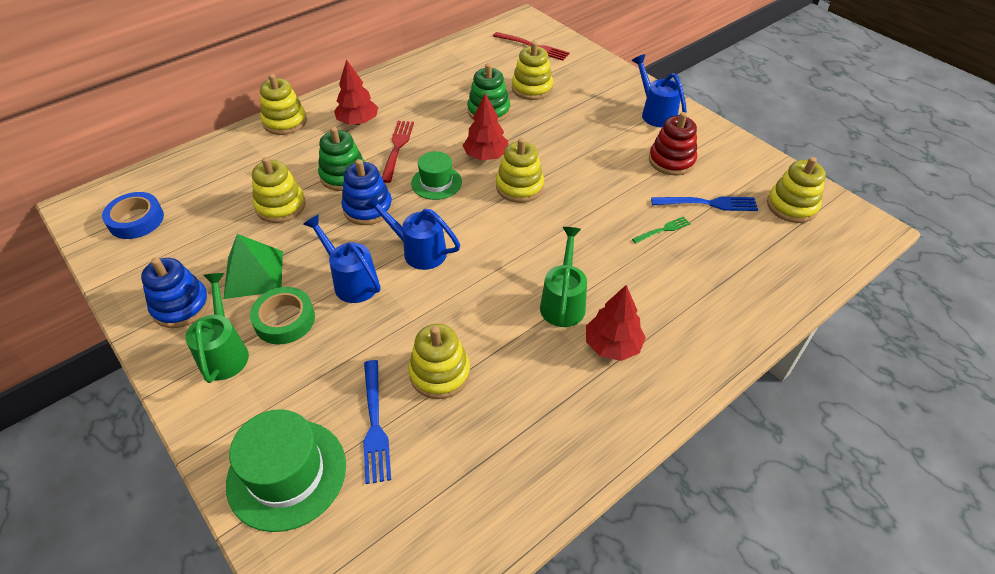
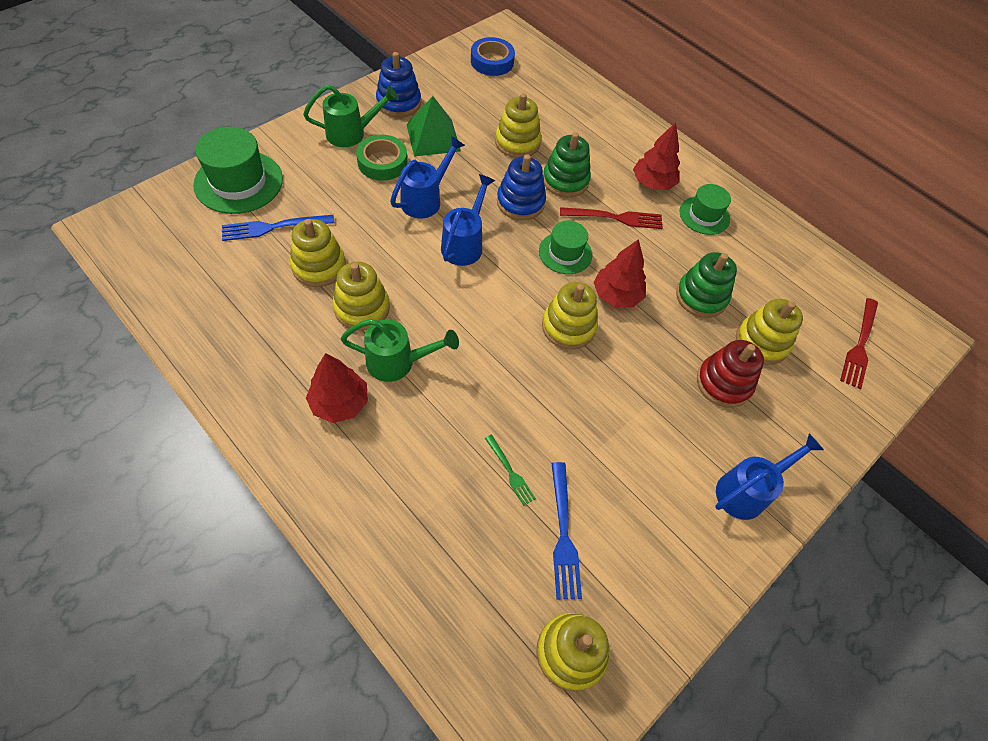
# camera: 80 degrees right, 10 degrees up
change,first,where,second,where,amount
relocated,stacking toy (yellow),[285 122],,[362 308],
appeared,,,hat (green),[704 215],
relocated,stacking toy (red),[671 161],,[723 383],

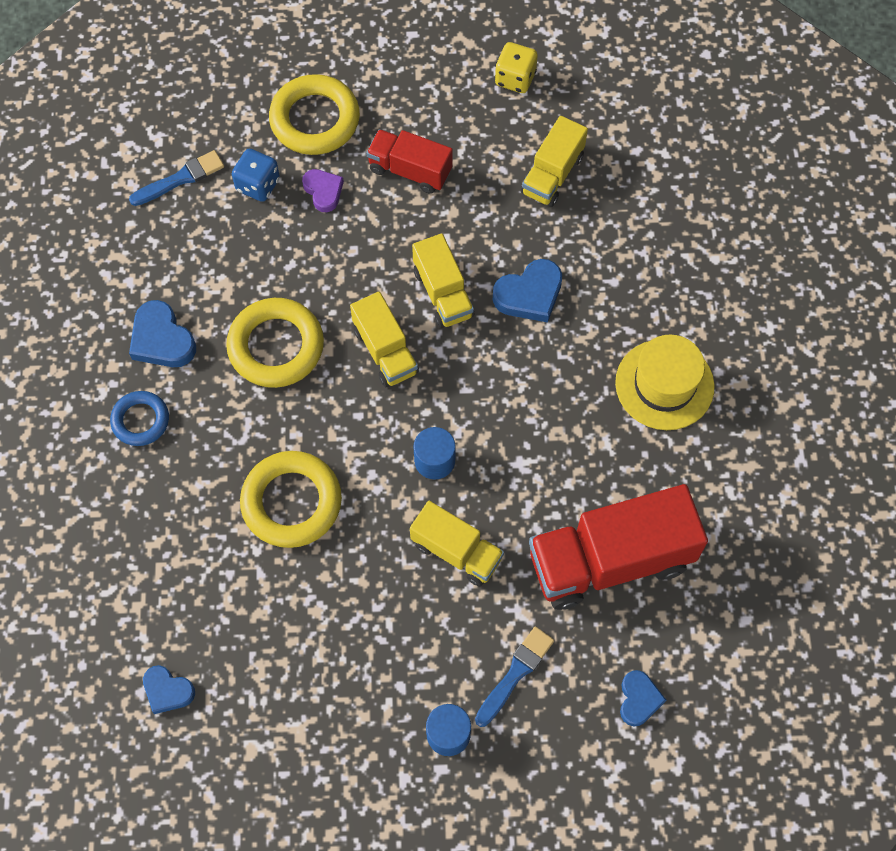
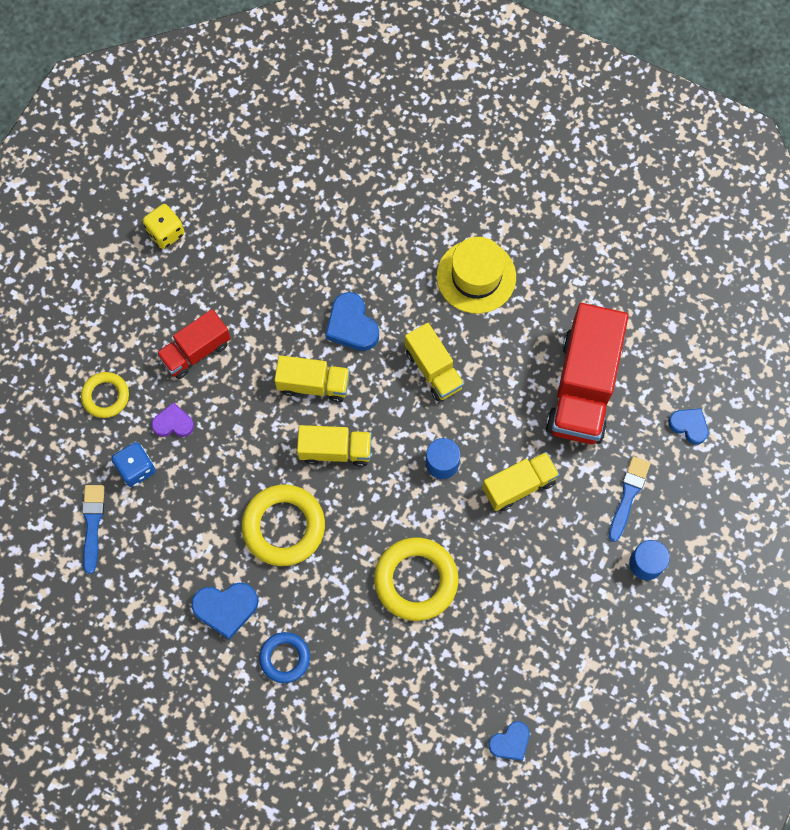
# camera: 60 degrees left, 5 degrees up
change,first,where,second,where,amount
size,ring (yellow),[315 120],,[105 396],x0.59
spun,heart (blue),[529 294],,[352 325],150 degrees clockwise
relocated,truck (yellow),[552 175],,[433 369],
spun,brush (blue),[515 674],,[628 495],45 degrees clockwise

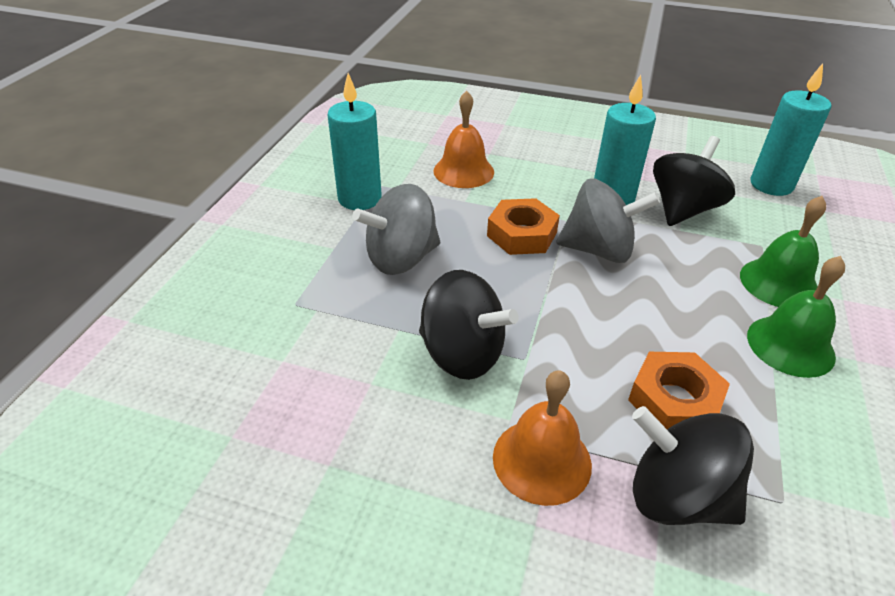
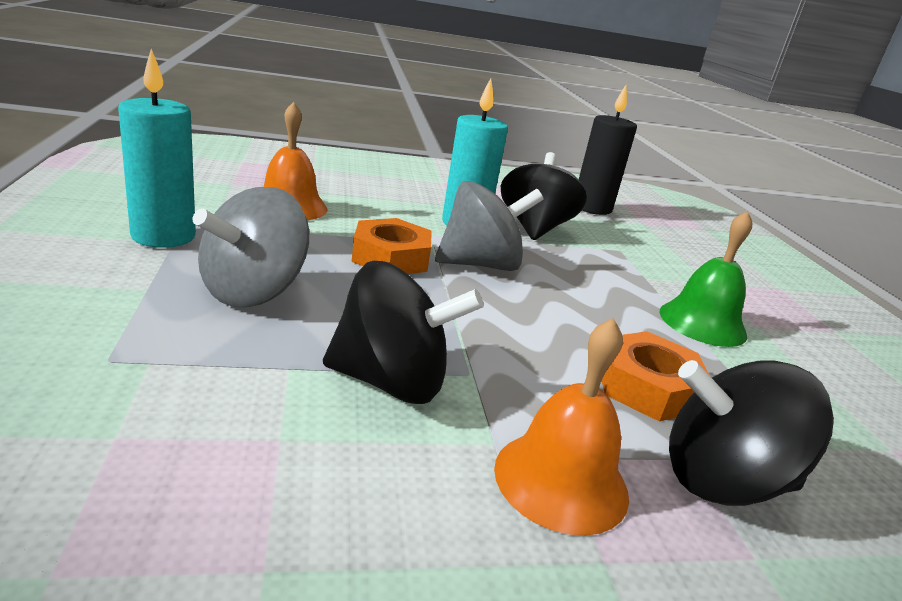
# camera: 30 degrees left, 15 degrees down
change,first,where,second,where,amount
colour,candle (turquoise),[771 185],candle (black),[592 208],
missing,bell (green),[779 283],,,

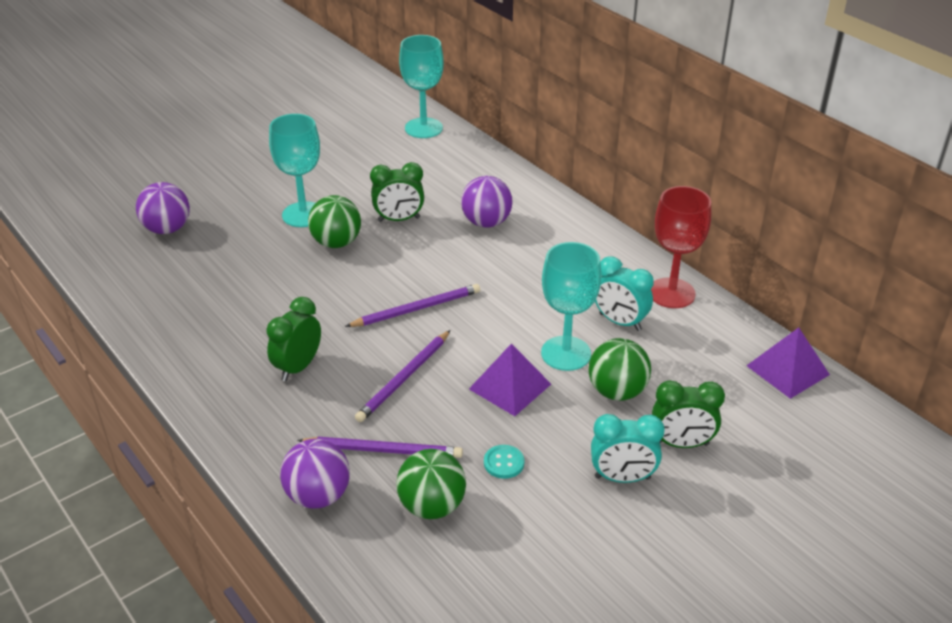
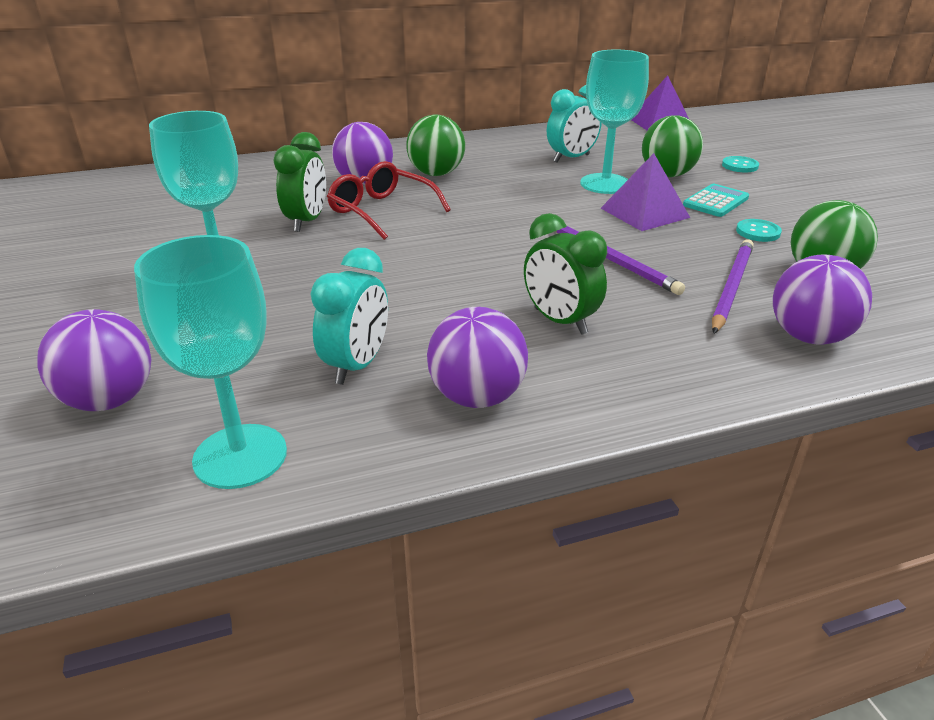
# camera: 70 degrees left, 5 degrees down
change,first,where,second,where,amount
relocated,goblet (turquoise),[423 128],,[240 456],
relocated,clock (turquoise),[622 477],,[357 365],
appeared,,,glasses (red),[382 211],
relocated,ball (green),[336 243],,[436 174],
appeared,,,ball (purple),[477 397],
appeared,,,calculator (turquoise),[715 201],
exchanged,clock (green),[681 443],button (turquoise),[740 166],
missing,pencil (purple),[417 309],,,
missing,goblet (red),[671 293],,,

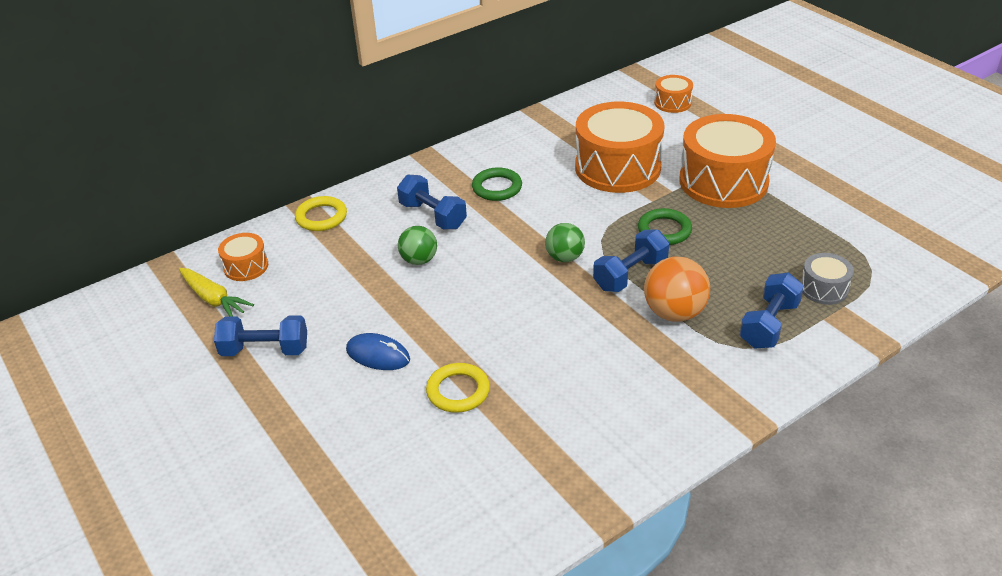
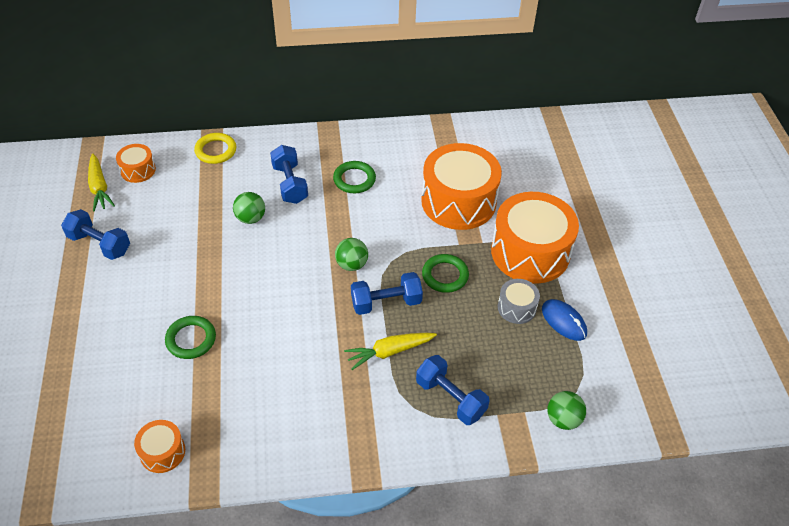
# camera: 25 degrees right, 10 degrees up
change,first,where,second,where,amount
relocated,drum (orange),[672 103],,[162 452],
colour,ring (yellow),[458 391],ring (green),[191 339],
exchanged,ball (orange),[674 313],carrot (yellow),[389 352],
spun,dumbbell (blue),[769 325],,[450 398],75 degrees clockwise
relocated,drum (grey),[824 289],,[516 307],
relocated,mouse (blue),[378 355],,[564 321],
appeared,,,ball (green),[563 419],

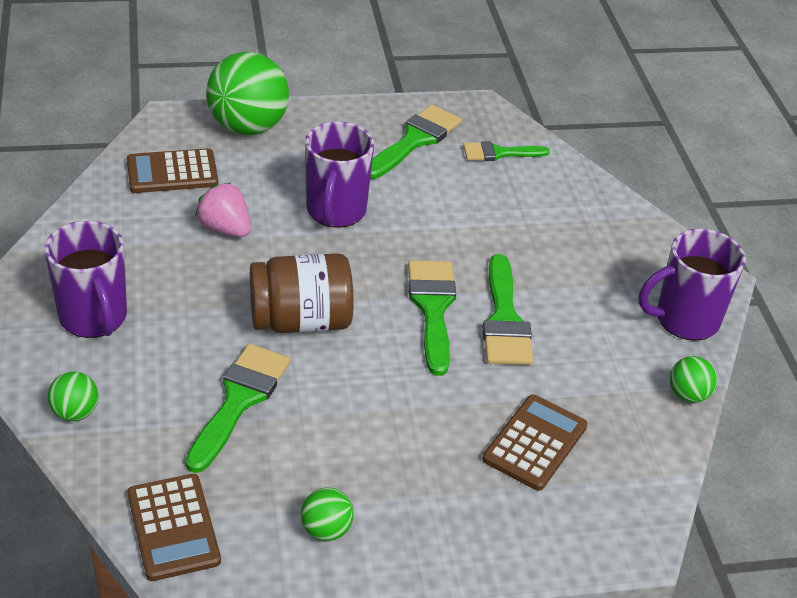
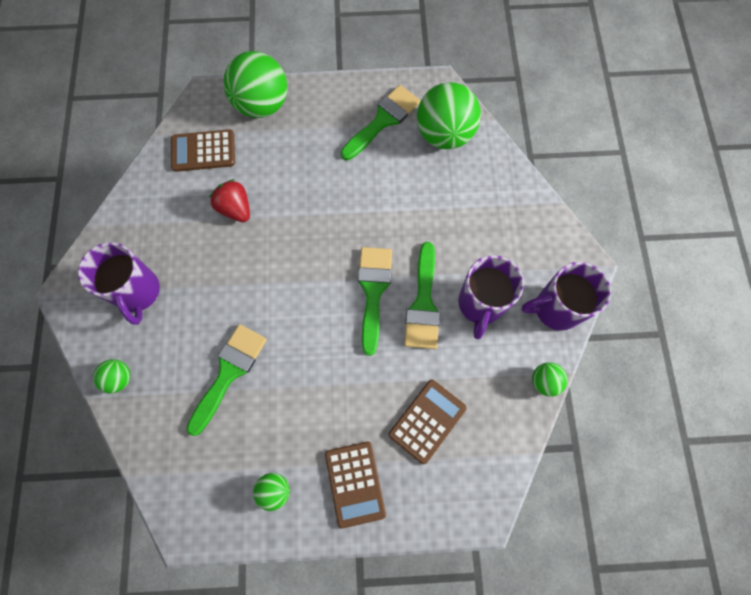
# camera: 10 degrees right, 30 degrees up
change,first,where,second,where,amount
colour,strawberry (pink),[225 229],strawberry (red),[235 208],
relocated,calculator (brown),[173 527],,[355 483],
exchanged,brush (green),[499 153],ball (green),[444 135],
relocated,mug (purple),[335 211],,[480 304],
missing,jar (brown),[301 321],,,

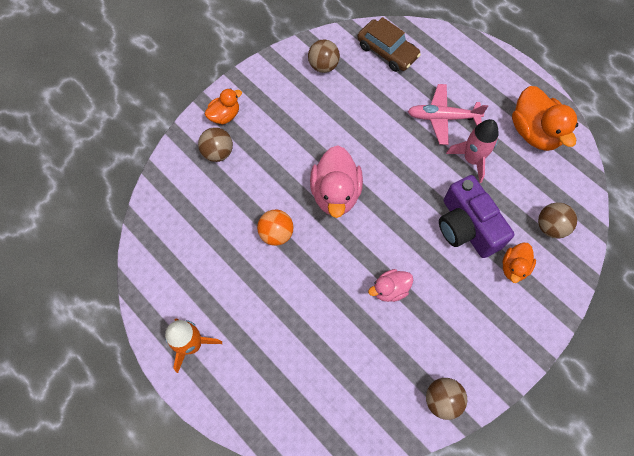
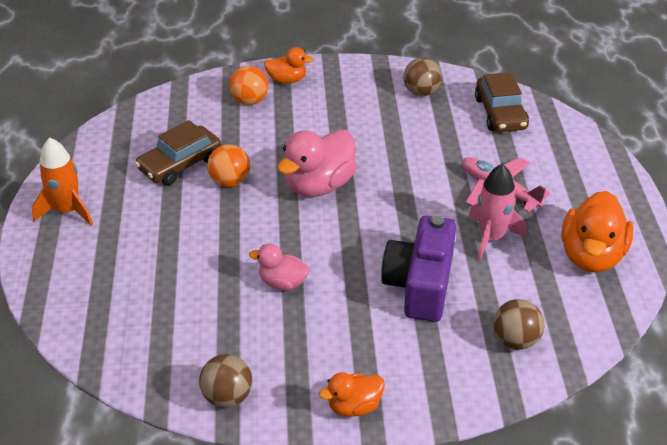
# camera: 40 degrees right, 25 degrees down
change,first,where,second,where,amount
appeared,,,car (brown),[180 164],
colour,ball (brown),[218 153],ball (orange),[250 101],
relocated,duck (orange),[514 267],,[354 406],

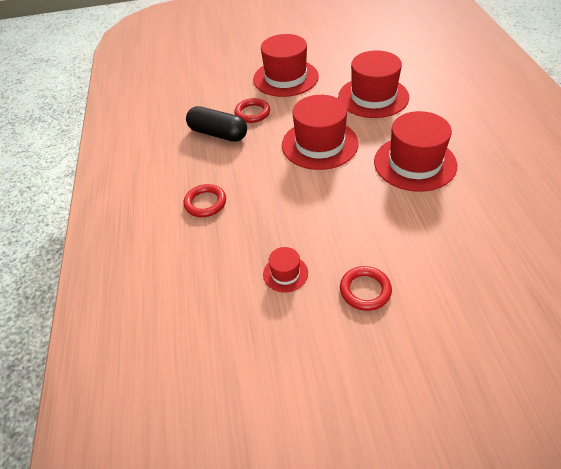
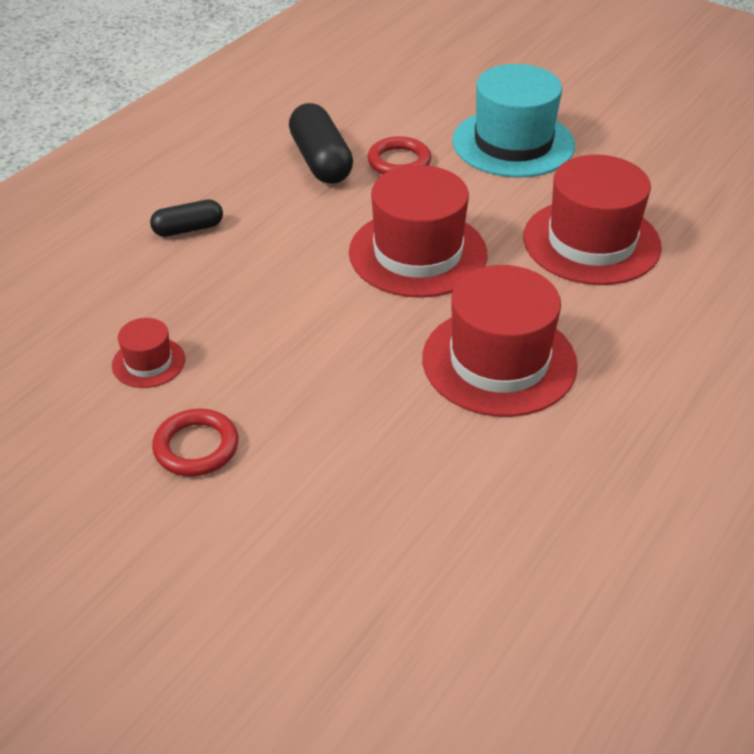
# camera: 40 degrees right, 5 degrees down
change,first,where,second,where,amount
exchanged,ring (red),[205 203],capsule (black),[188 229],
colour,hat (red),[285 78],hat (turquoise),[513 143],

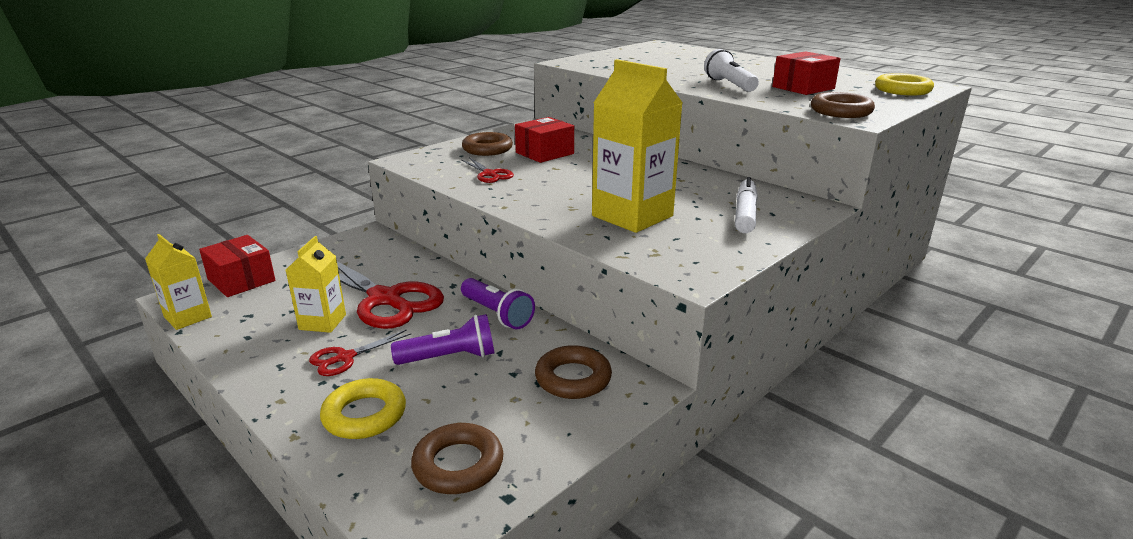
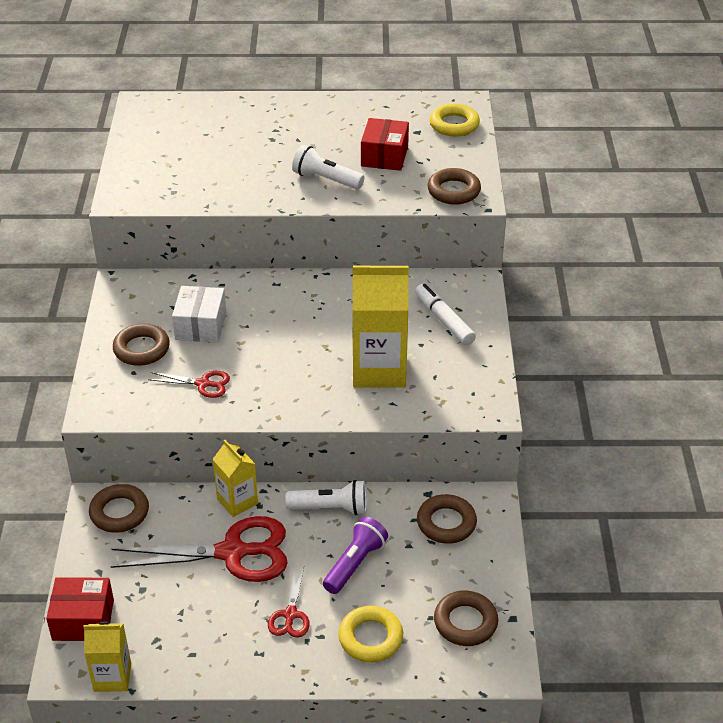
# camera: 45 degrees left, 15 degrees up
change,first,where,second,where,amount
appeared,,,ring (brown),[119 512],
colour,box (red),[544 153],box (white),[201 326],
relocated,carton (yellow),[322 322],,[237 501],
colour,flashlight (purple),[497 314],flashlight (white),[330 508],

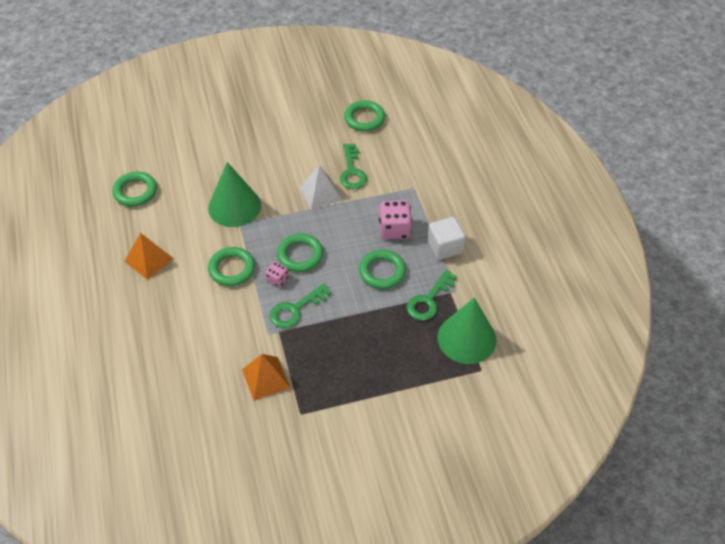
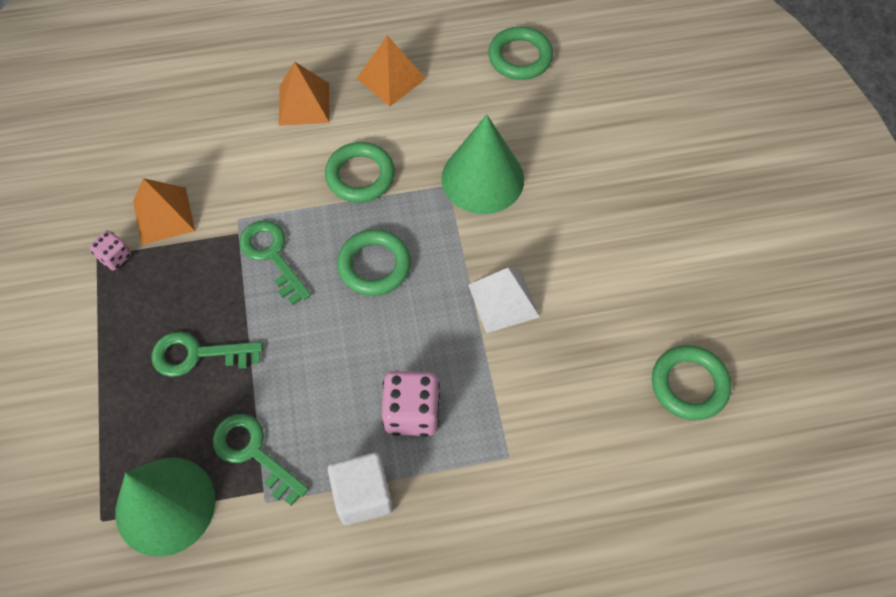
# camera: 95 degrees right, 10 degrees up
change,first,where,second,where,amount
relocated,dice (pink),[277 279],,[115 257],
relocated,key (green),[352 171],,[197 354],
appeared,,,pyramid (orange),[304 104],
missing,ring (green),[382 272],,,

